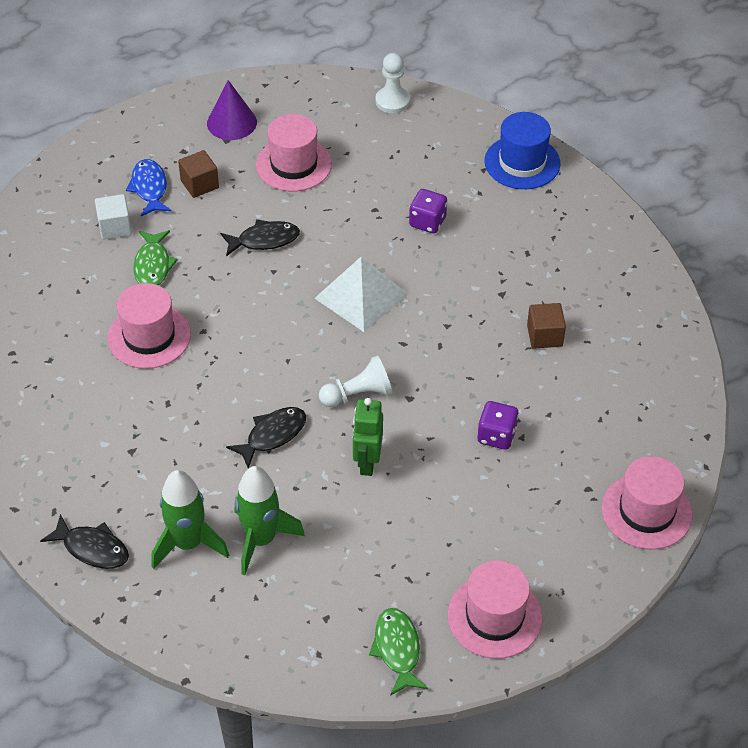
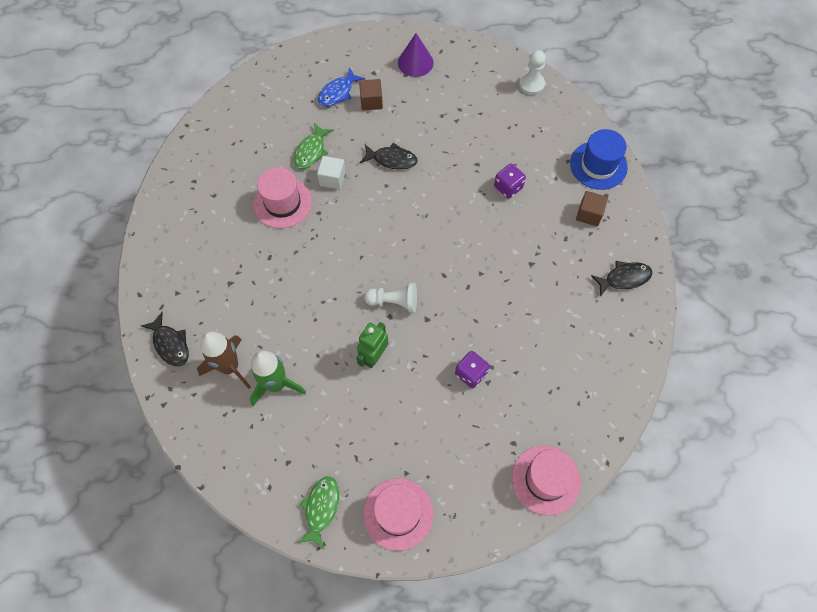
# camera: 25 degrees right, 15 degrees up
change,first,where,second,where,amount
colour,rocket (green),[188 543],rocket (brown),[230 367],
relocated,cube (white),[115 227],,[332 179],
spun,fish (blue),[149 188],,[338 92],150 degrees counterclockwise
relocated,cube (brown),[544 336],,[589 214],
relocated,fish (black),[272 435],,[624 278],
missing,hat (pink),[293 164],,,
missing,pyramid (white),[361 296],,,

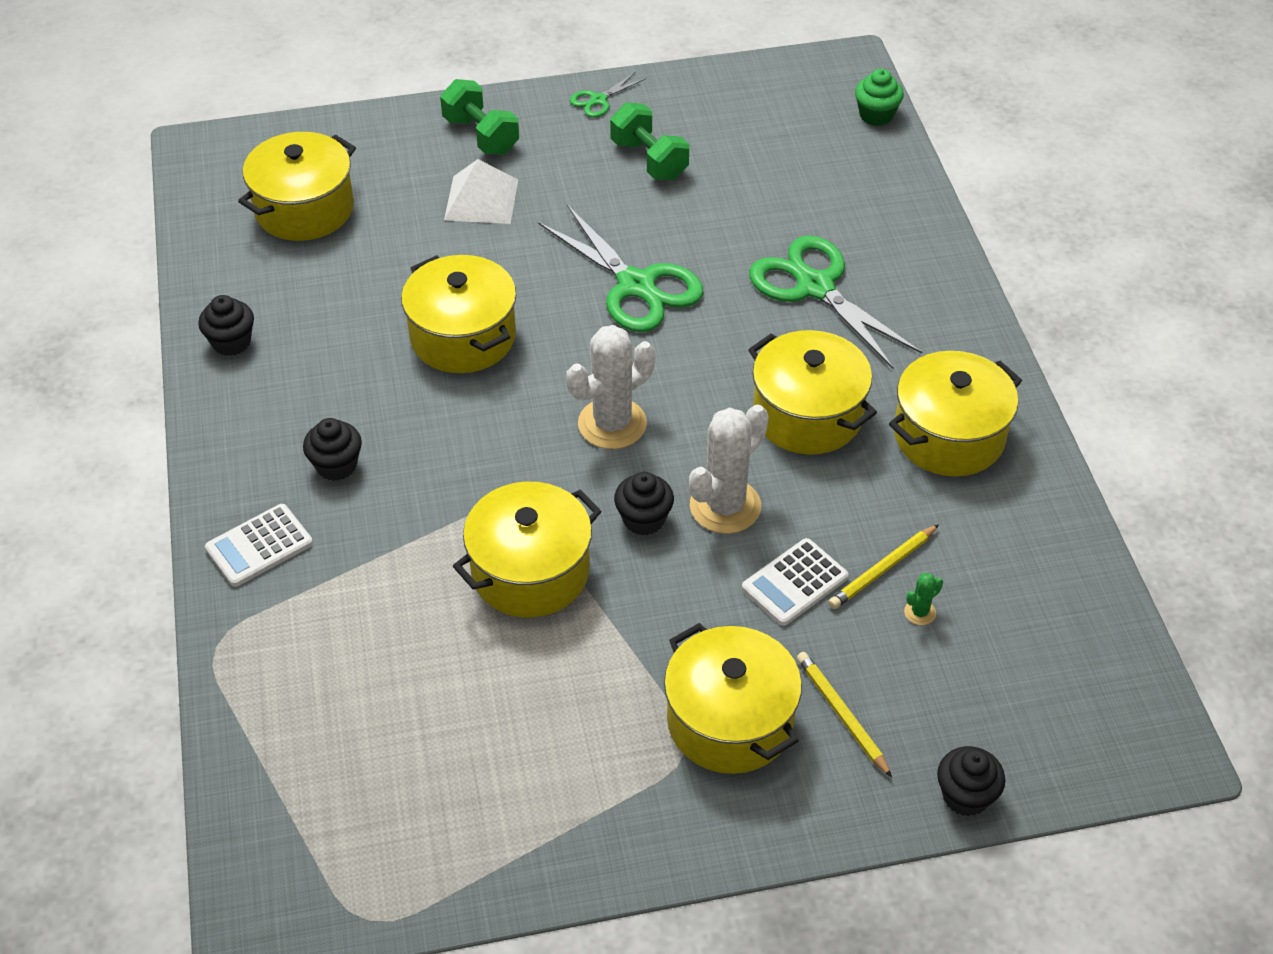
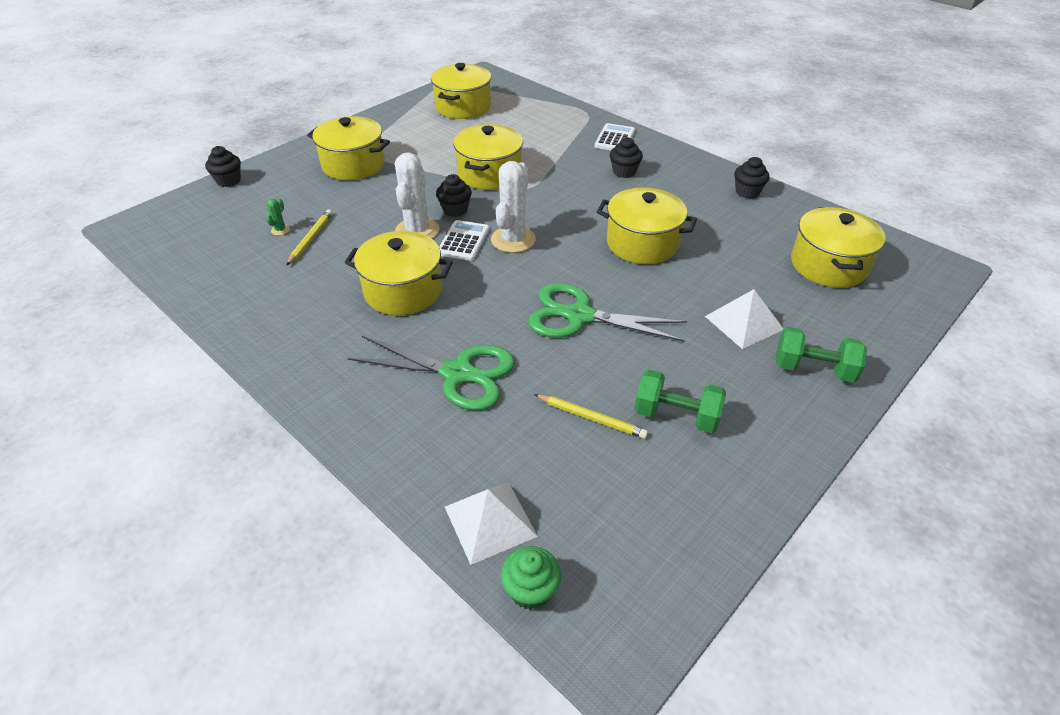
# camera: 145 degrees right, 5 degrees down
change,first,where,second,where,amount
relocated,pot (yellow),[949 436],,[463 107],
relocated,calculator (white),[795 583],,[463 241],
appeared,,,pyramid (white),[490 521],
relocated,pencil (yellow),[841 714],,[591 418],
missing,scissors (green),[598 100],,,

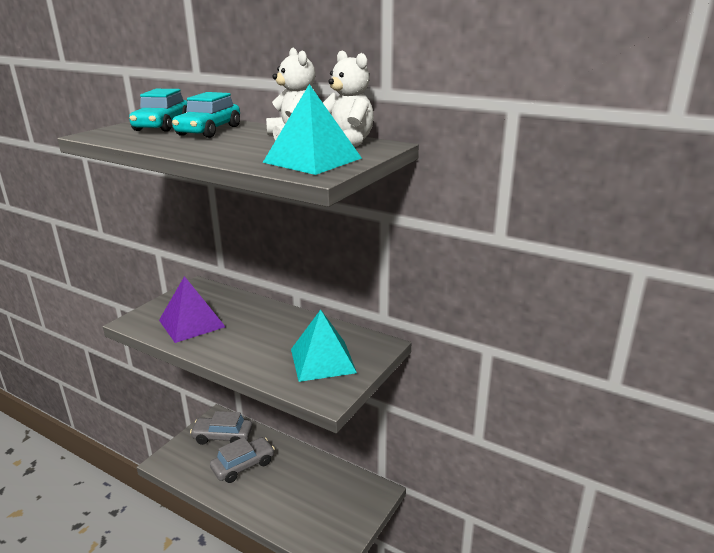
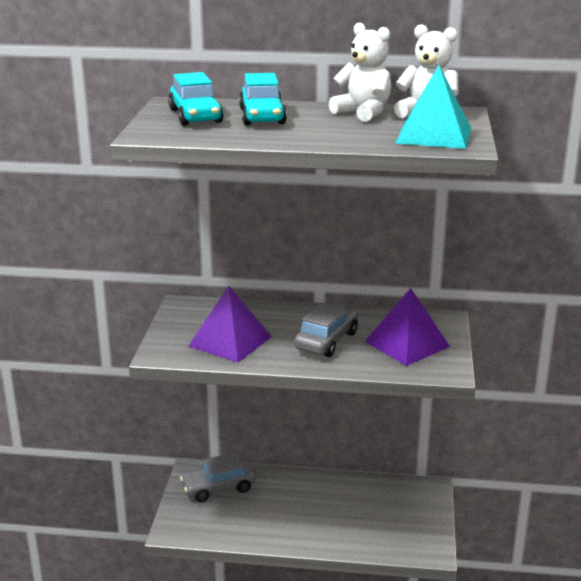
# camera: 25 degrees left, 0 degrees up
change,first,where,second,where,amount
relocated,car (grey),[243 465],,[326 341],
colour,pyramid (turquoise),[323 360],pyramid (purple),[407 344],

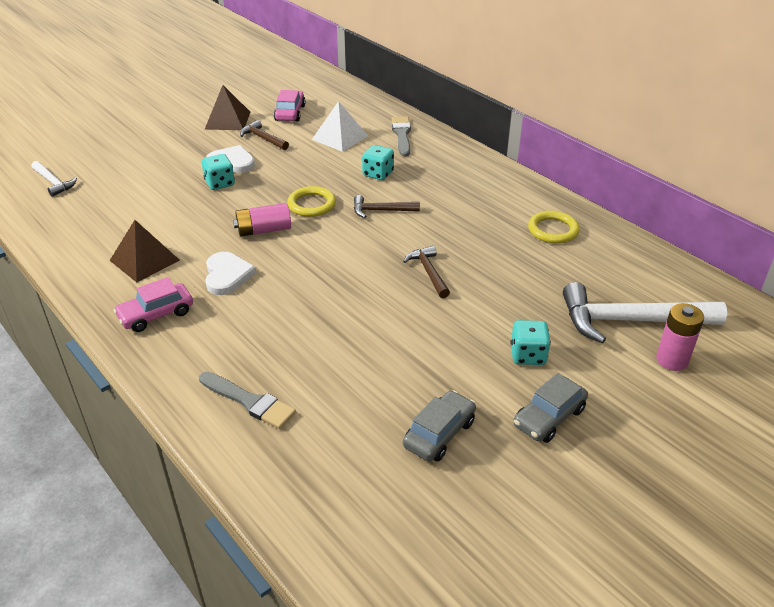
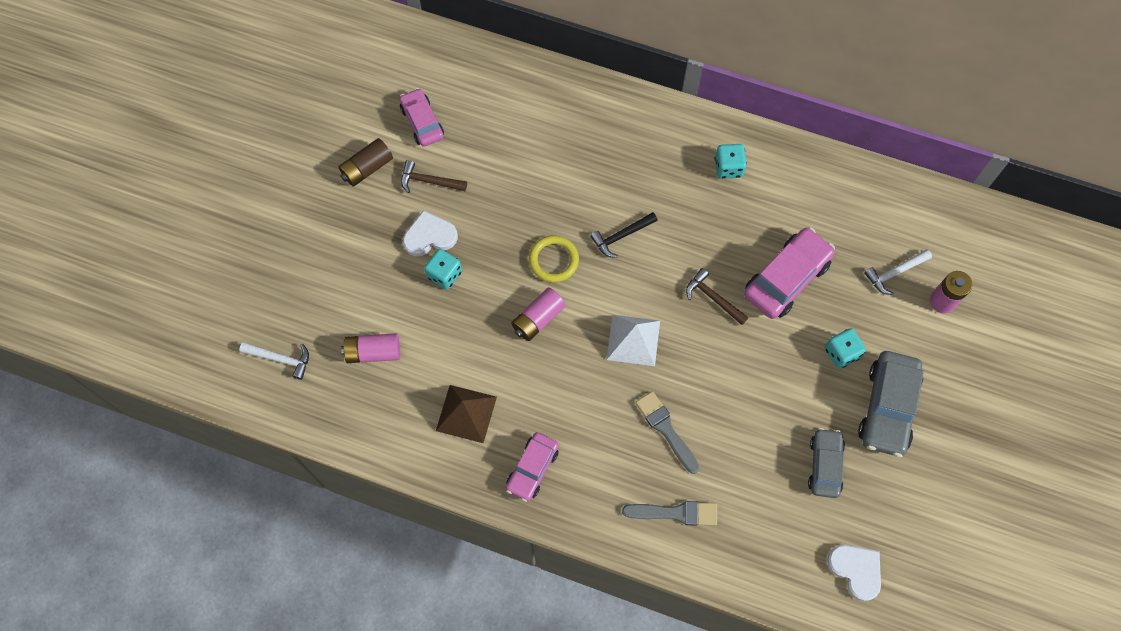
# camera: 30 degrees left, 30 degrees up
change,first,where,second,where,amount
exchanged,pyramid (brown),[227 120],battery (brown),[367 168],
appeared,,,battery (pink),[373 352],
colour,hammer (brown),[381 210],hammer (black),[621 236],
relocated,pyramid (white),[340 137],,[633 340],
relocated,brush (grey),[402 135],,[666 429],
relocated,dice (turquoise),[378 174],,[728 167],
appeared,,,car (pink),[786 278],
relocated,heart (white),[227 275],,[856 570],
size,car (grey),[549 417],,[887 408],x1.56
size,hammer (white),[630 321],,[894 273],x0.51
missing,ring (yellow),[553 230],,,

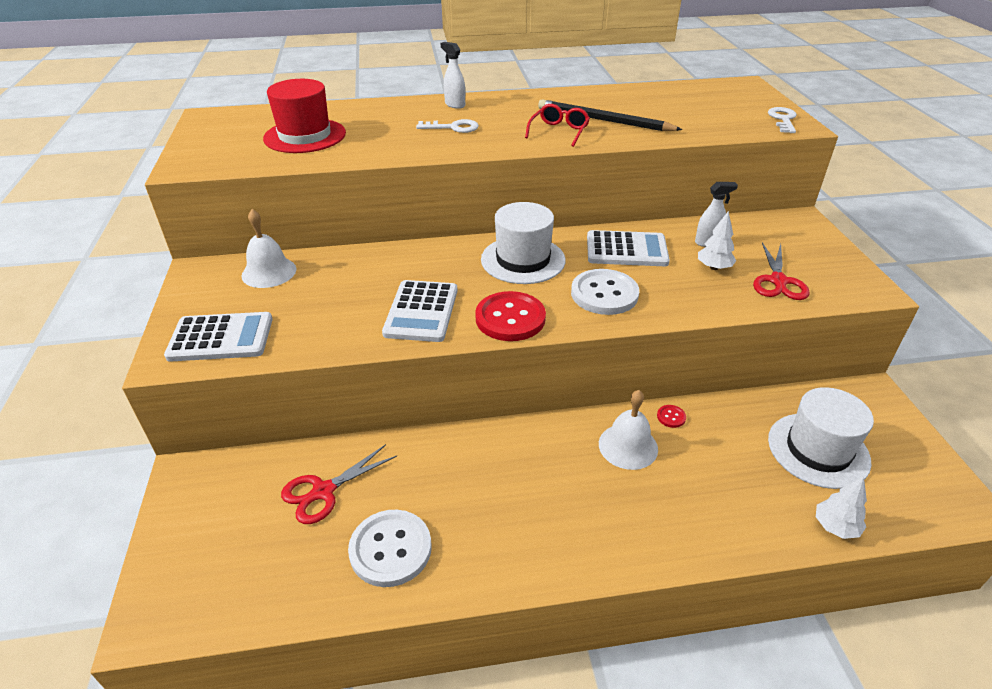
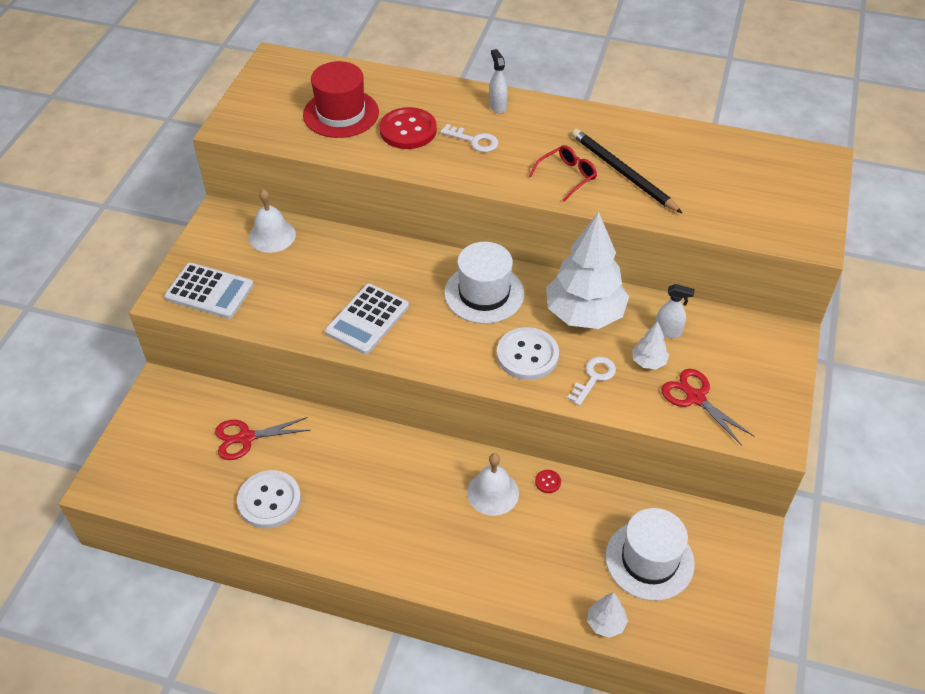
# camera: 25 degrees right, 10 degrees up
change,first,where,second,where,amount
relocated,button (red),[510 318],,[408 130],
exchanged,calculator (white),[626 250],tree (white),[584 314],
relocated,key (white),[783 119],,[594 378],
spun,scissors (red),[778 281],,[695 398],105 degrees clockwise

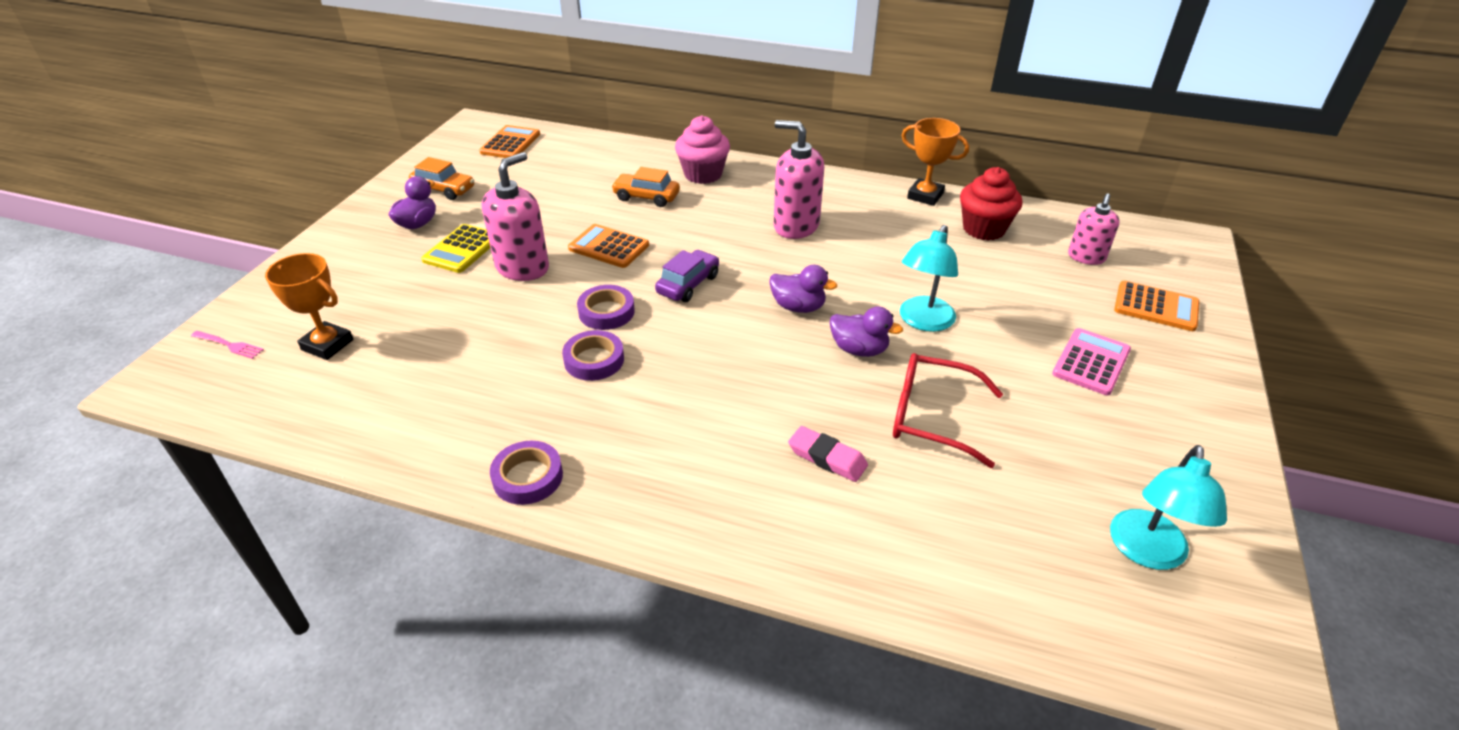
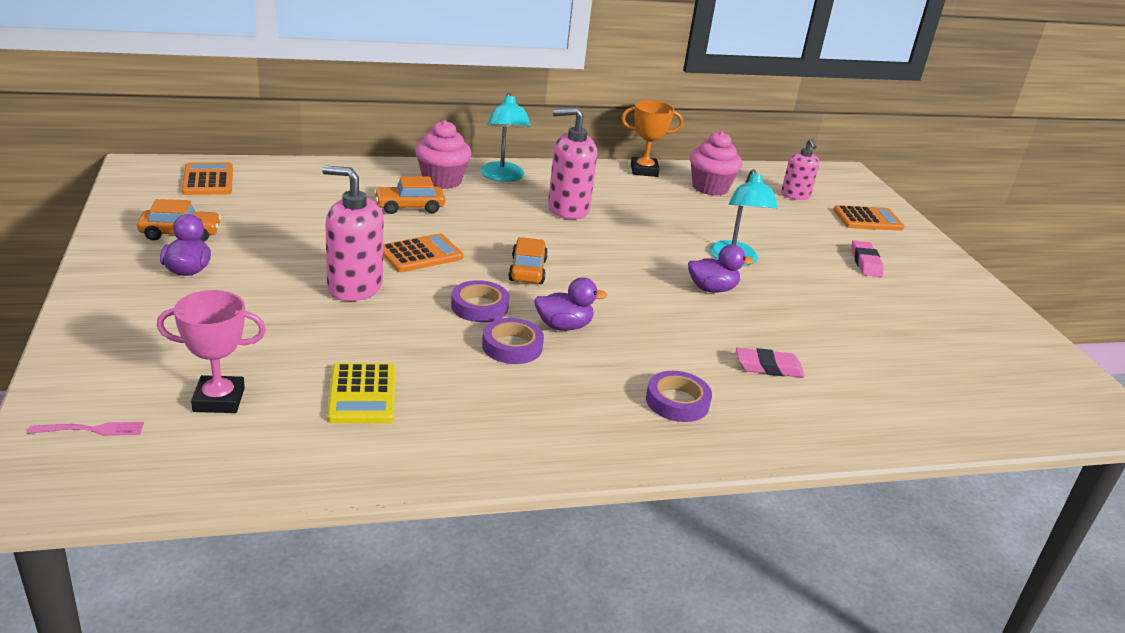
# camera: 35 degrees left, 10 degrees down
change,first,where,second,where,amount
colour,trophy (orange),[327 345],trophy (pink),[219 400],
spun,soap dispenser (pink),[522 267],,[354 287],75 degrees counterclockwise
relocated,calculator (yellow),[462 249],,[362 394],
spun,calculator (orange),[609 247],,[421 254],150 degrees clockwise
relocated,lamp (turquoise),[1147 552],,[503 177],
colour,car (purple),[688 284],car (orange),[527 270],
relocated,duck (purple),[798 307],,[564 326],
relocated,tape (purple),[528 477],,[677 402],
colour,cupcake (red),[983 229],cupcake (pink),[710 188],
exchanged,calculator (pink),[1091 362],eraser (pink),[865 262],
missing,glasses (red),[932 417],,,

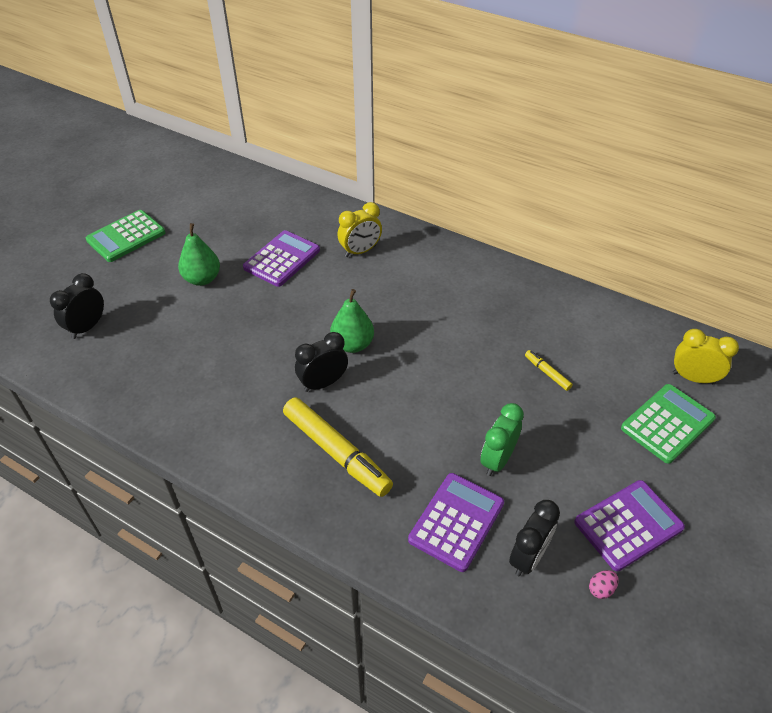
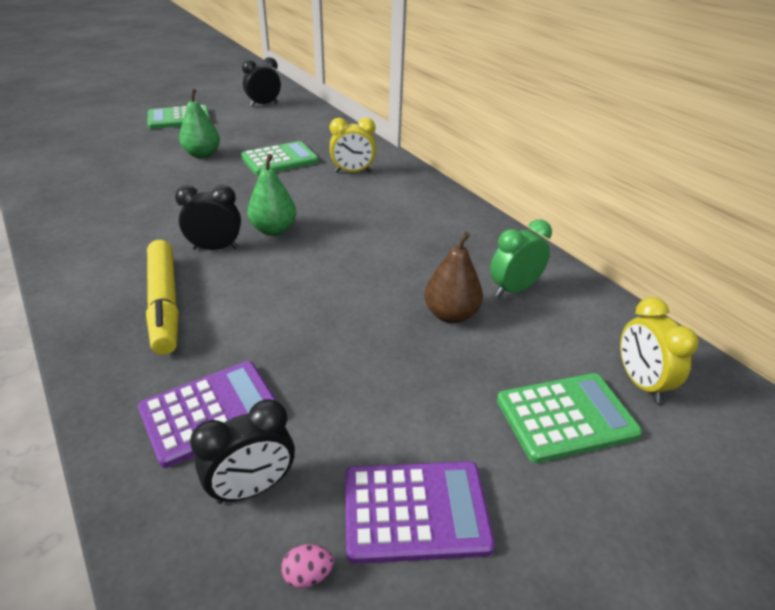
# camera: 25 degrees right, 10 degrees down
change,first,where,second,where,amount
colour,calculator (purple),[282 259],calculator (green),[280 160],
relocated,clock (black),[87 327],,[264 104],
exchanged,marker (yellow),[547 373],pear (brown),[451 315],
relocated,clock (green),[497 460],,[514 289],
spun,clock (yellow),[693 378],,[640 382],150 degrees counterclockwise

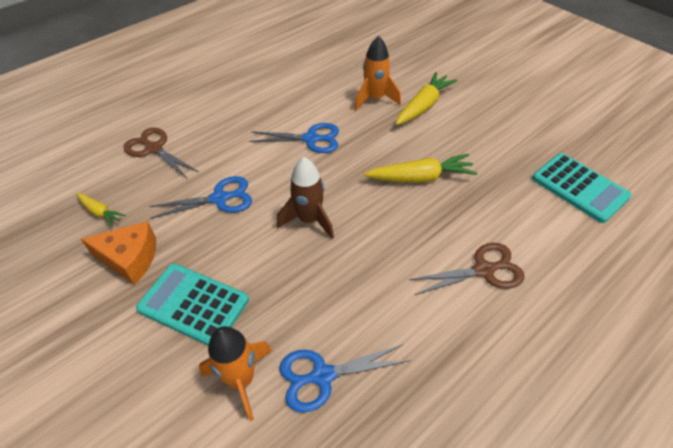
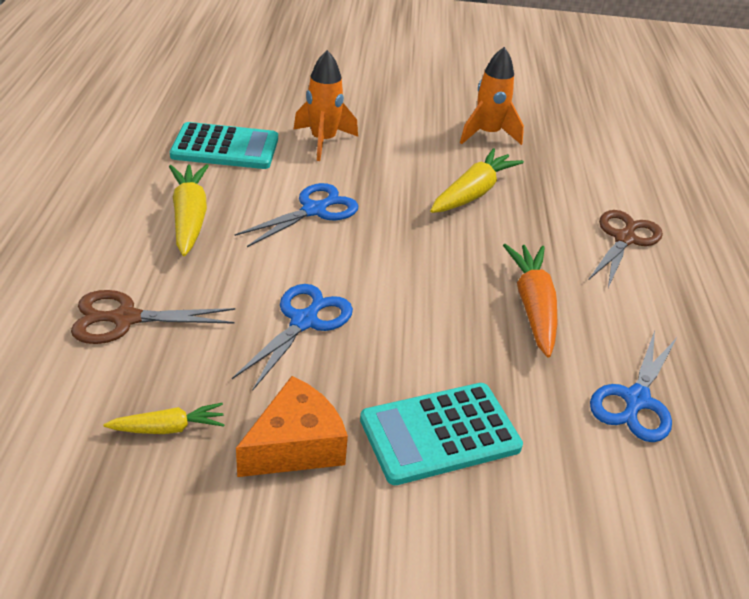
# camera: 50 degrees left, 10 degrees down
change,first,where,second,where,amount
relocated,carrot (yellow),[423 106],,[190 217],
relocated,calculator (turquoise),[579 188],,[225 148],
relocated,rocket (orange),[241 380],,[487 134],
appeared,,,carrot (orange),[533 306],
missing,rocket (brown),[309 220],,,

